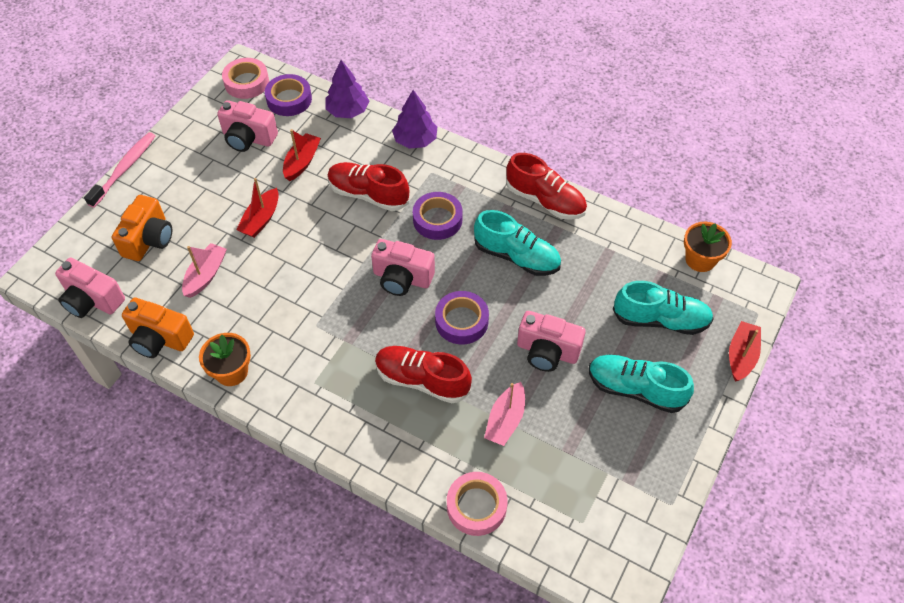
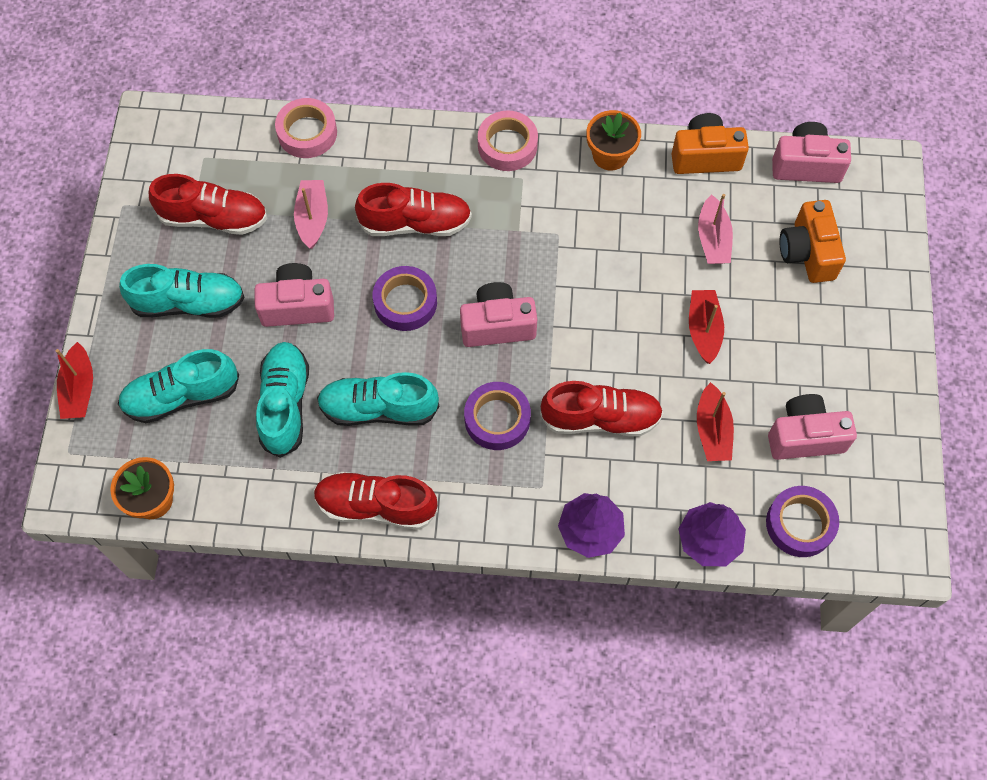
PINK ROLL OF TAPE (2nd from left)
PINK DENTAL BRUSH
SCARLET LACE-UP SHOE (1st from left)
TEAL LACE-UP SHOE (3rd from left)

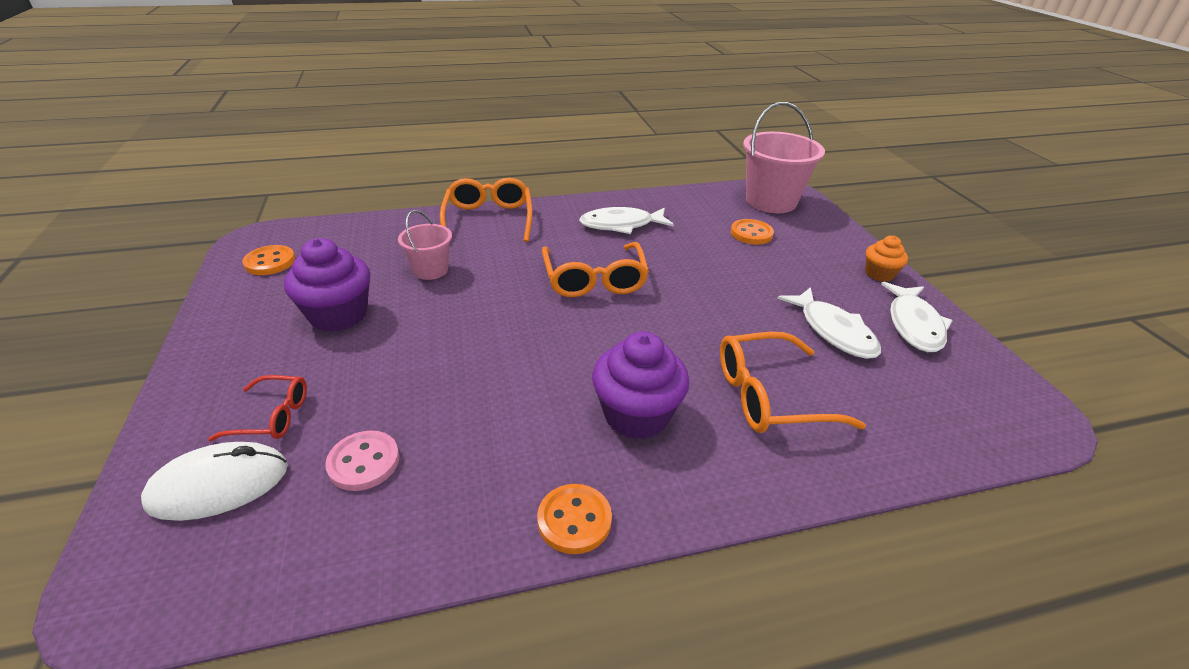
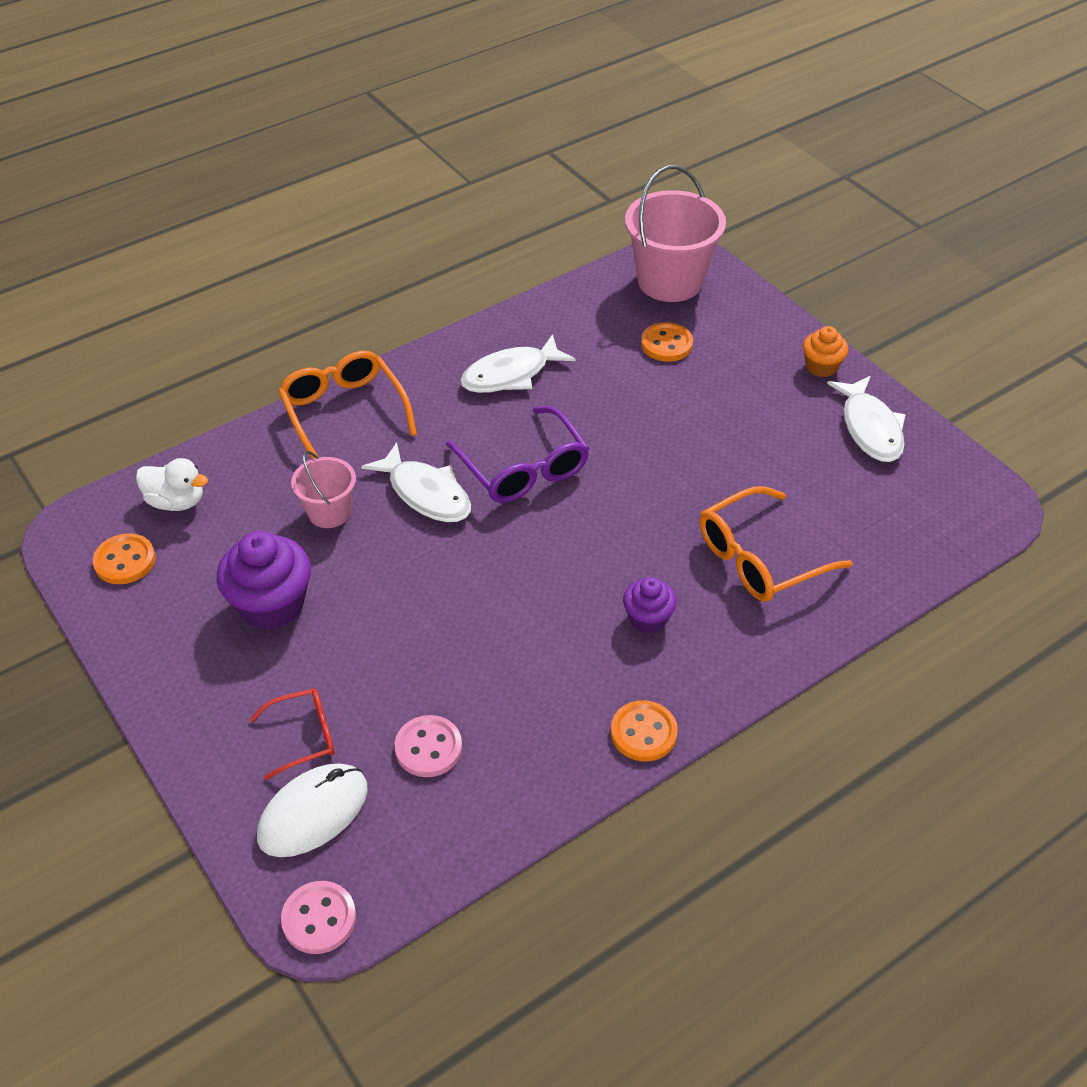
PURPLE SPECTACLES
PURE WHITE FISH FIGURE (1st from left)
PURPLE MUFFIN (2nd from left)
PURE WHITE RUBBER DUCK
PINK SEWING BUTTON (1st from left)

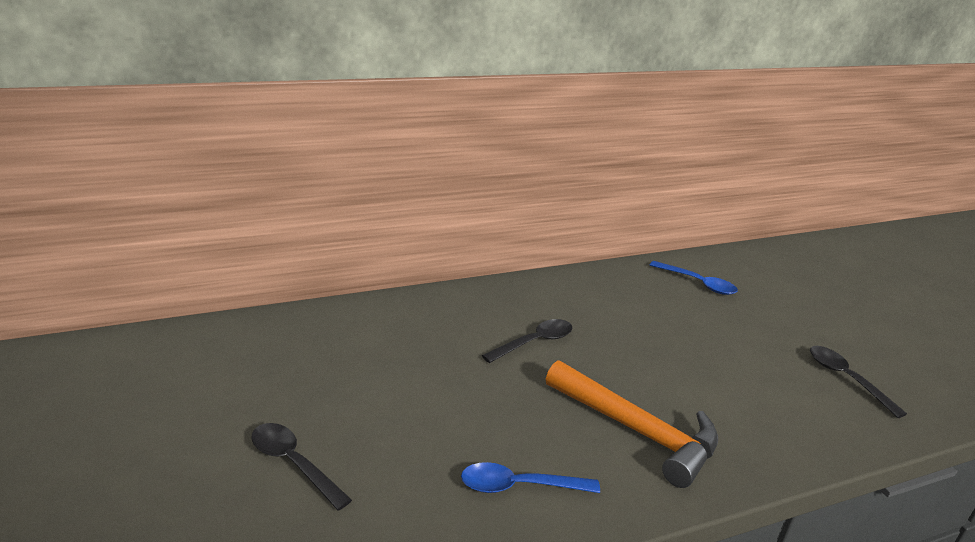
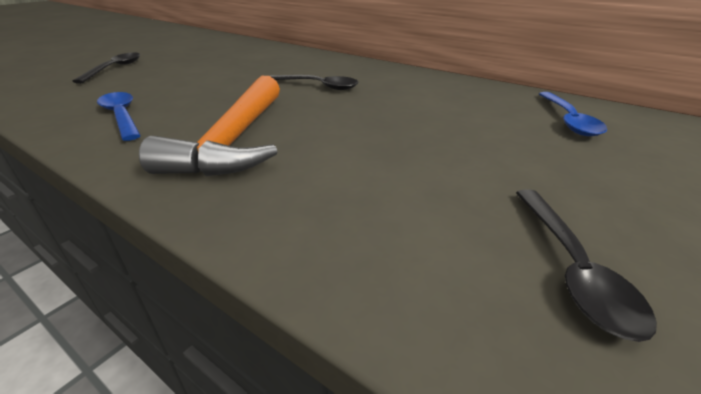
BLACK TABLESPOON (3rd from left)

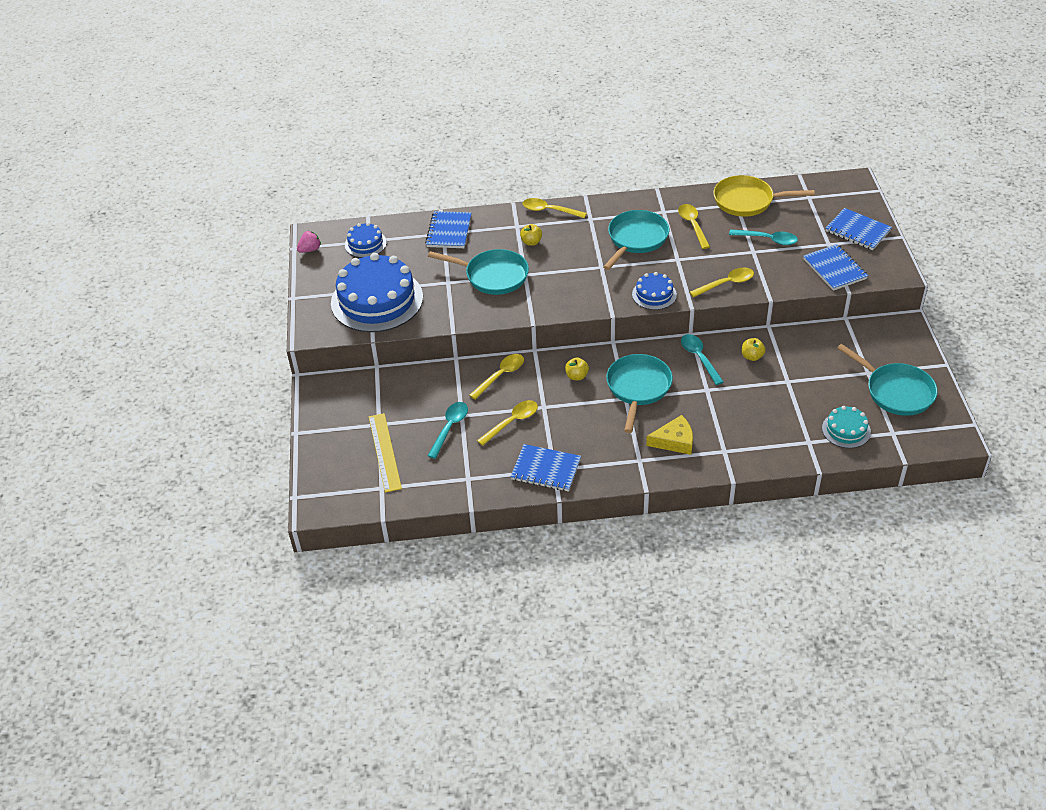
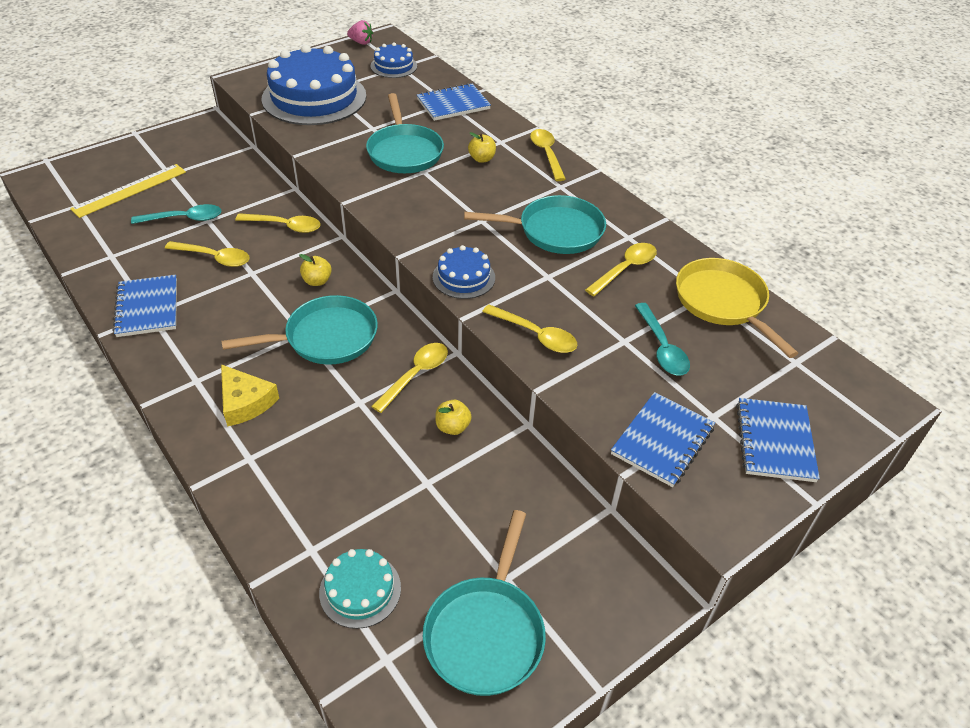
GOLDEN TABLESPOON (3rd from left)

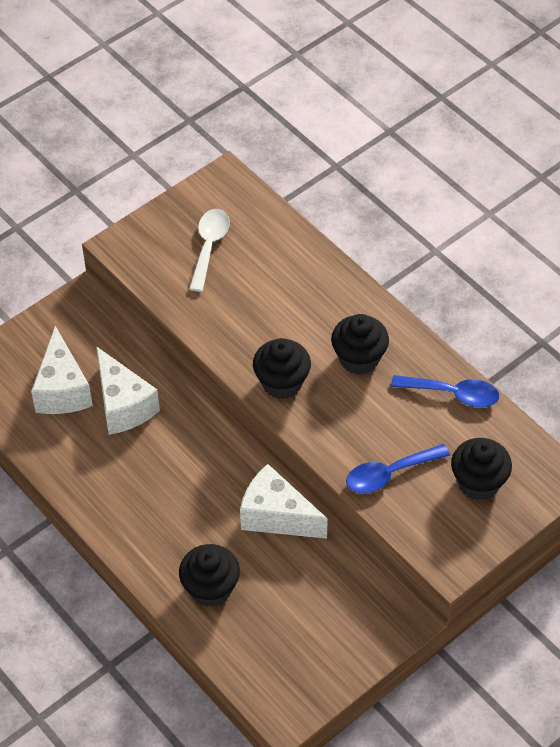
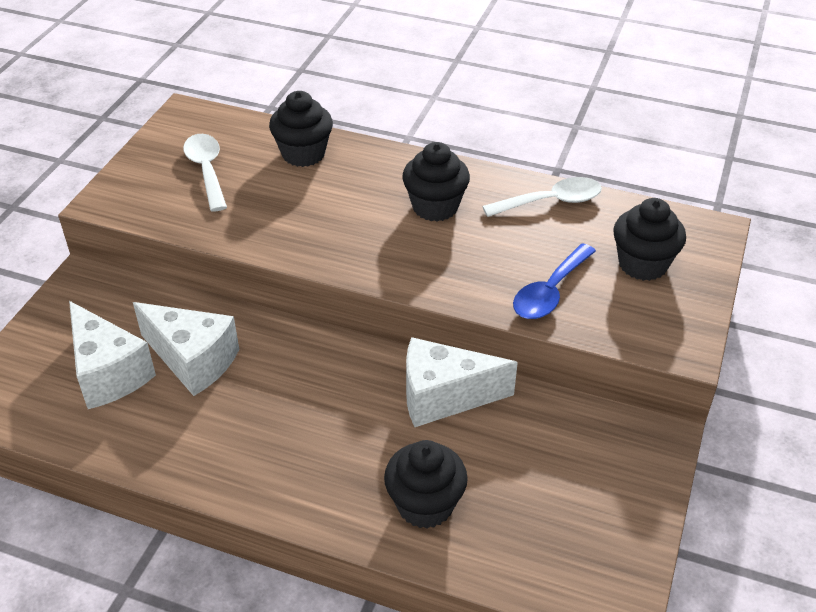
BLACK MUFFIN (1st from left)
PURE WHITE TABLESPOON (2nd from left)

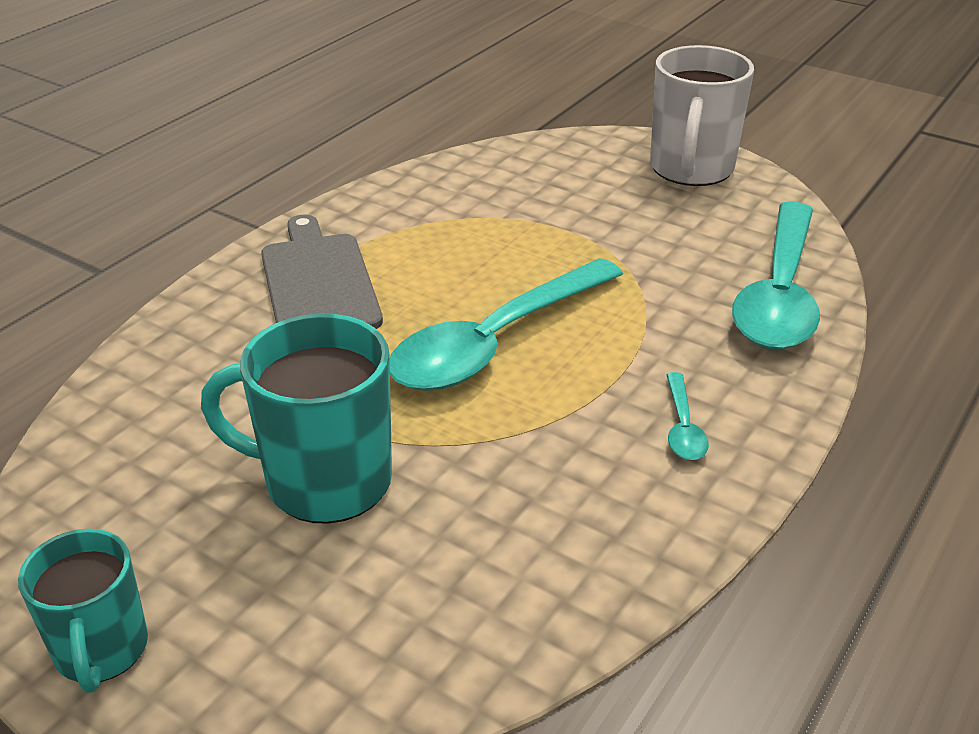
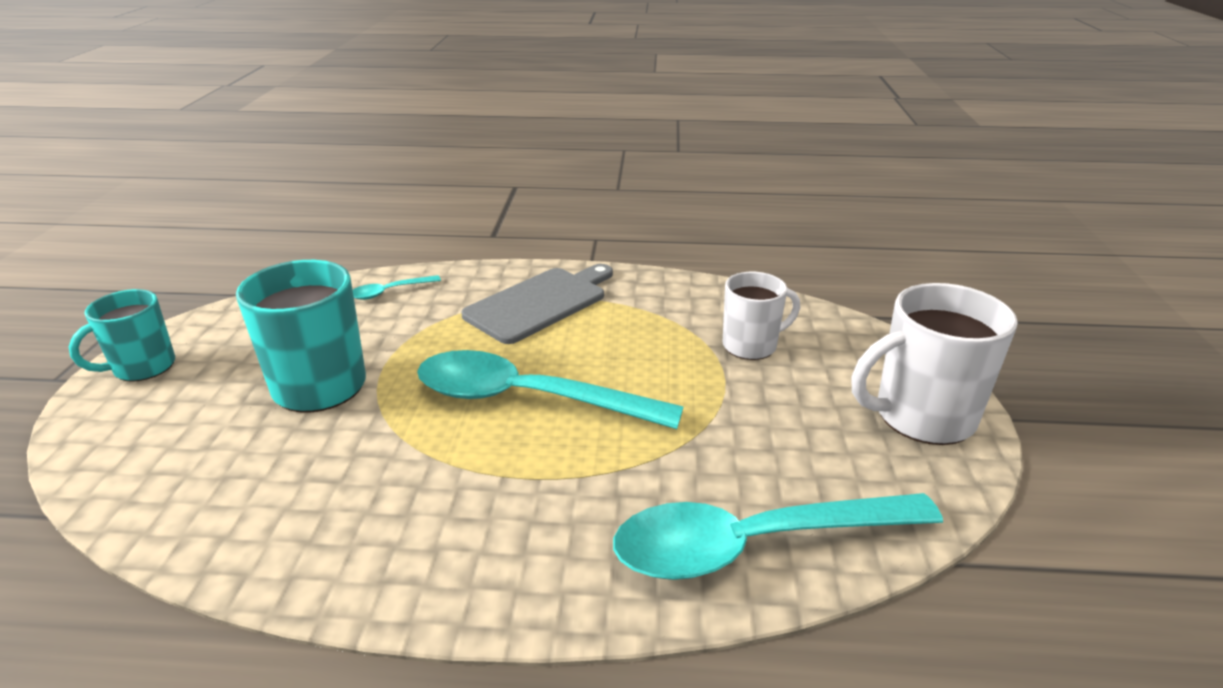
TEAL TABLESPOON (1st from left)
PURE WHITE TEA MUG (1st from left)

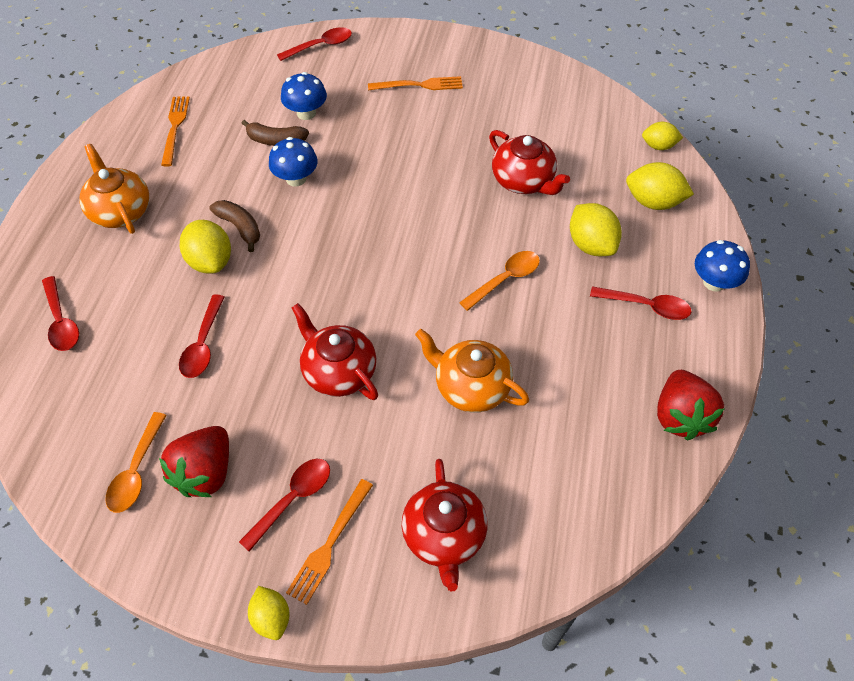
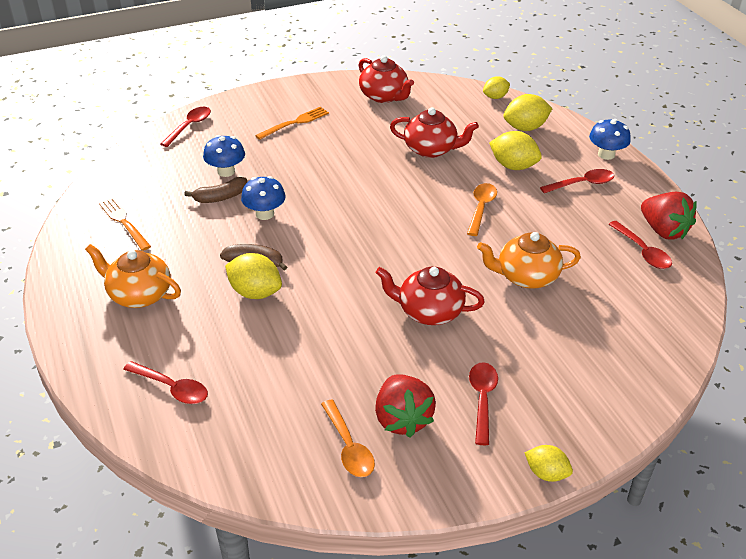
SCARLET TABLESPOON (5th from left)
SCARLET TEA POT (1st from left)
ORANGE TABLE FORK (2nd from left in the first image)

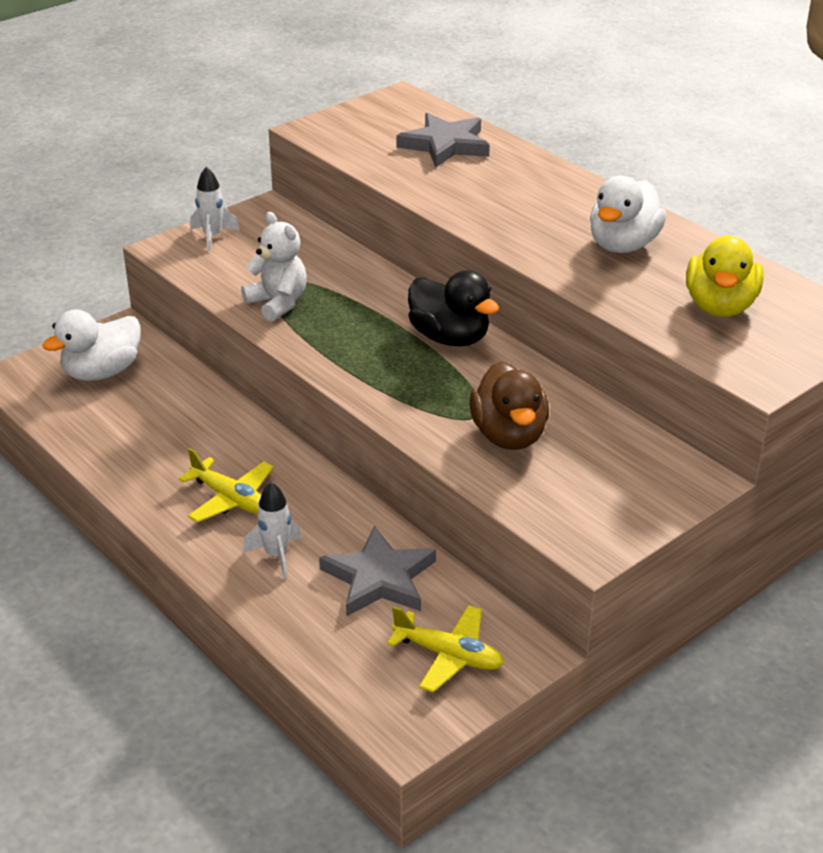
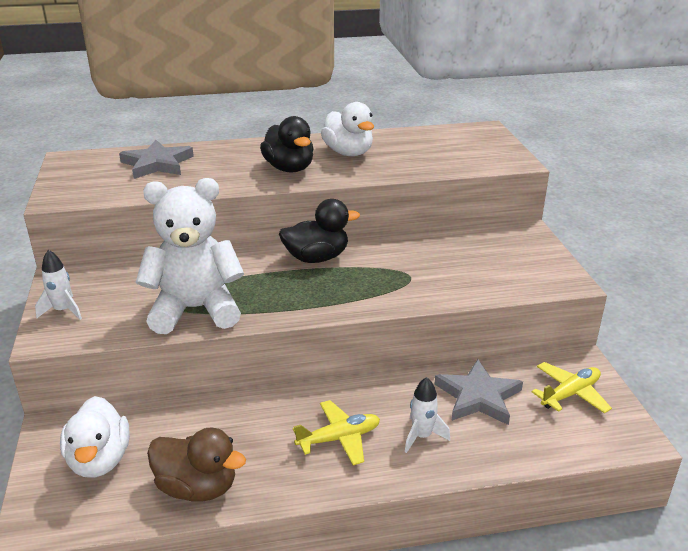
PURE WHITE TEDDY
GOLDEN RUBBER DUCK
BROWN RUBBER DUCK
BLACK RUBBER DUCK (1st from left)

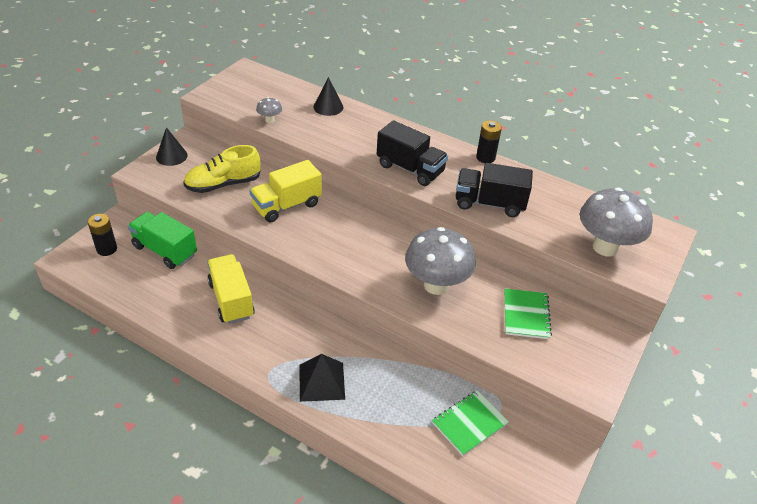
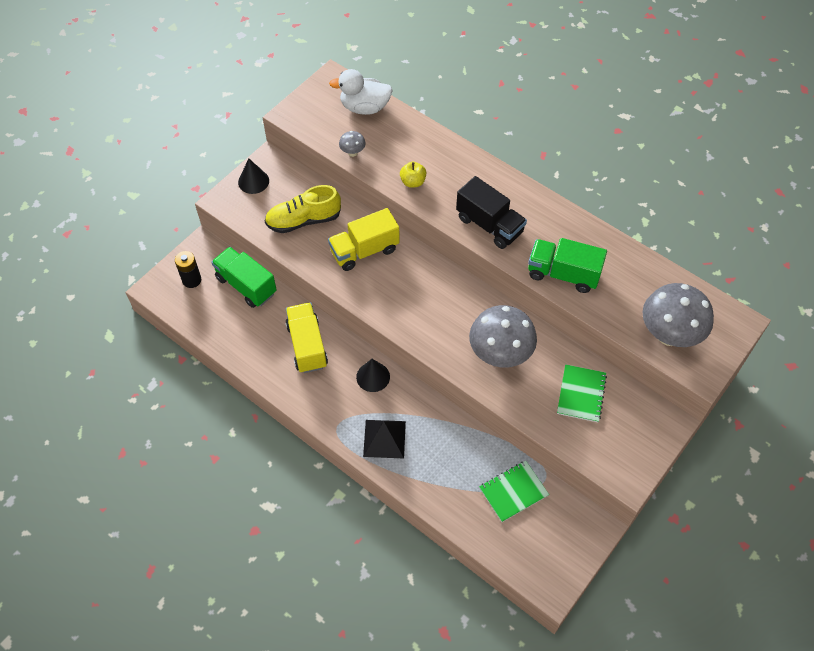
BLACK SOLID CONE (2nd from left)
BLACK AA BATTERY (2nd from left in the first image)
LEAF-GREEN TRUCK (2nd from left)
PURE WHITE RUBBER DUCK
GOLDEN APPLE

